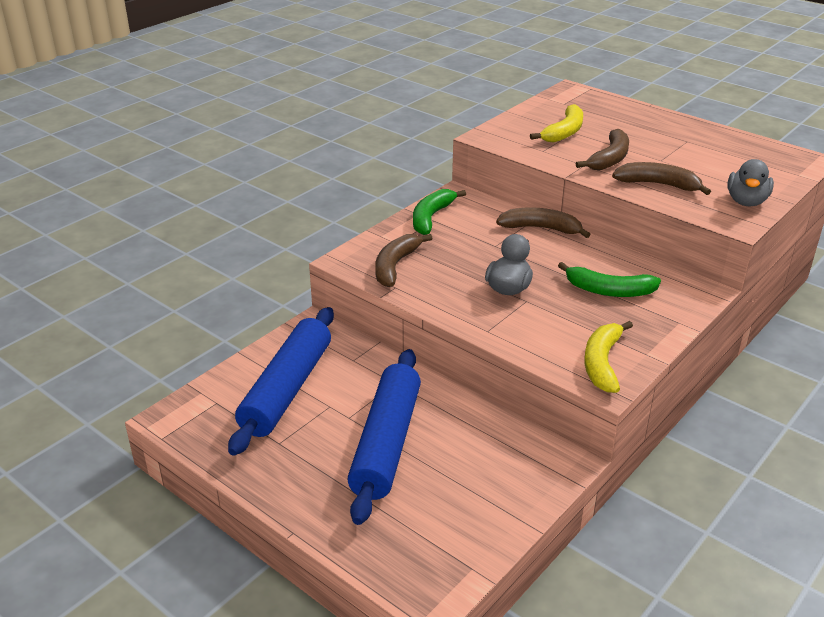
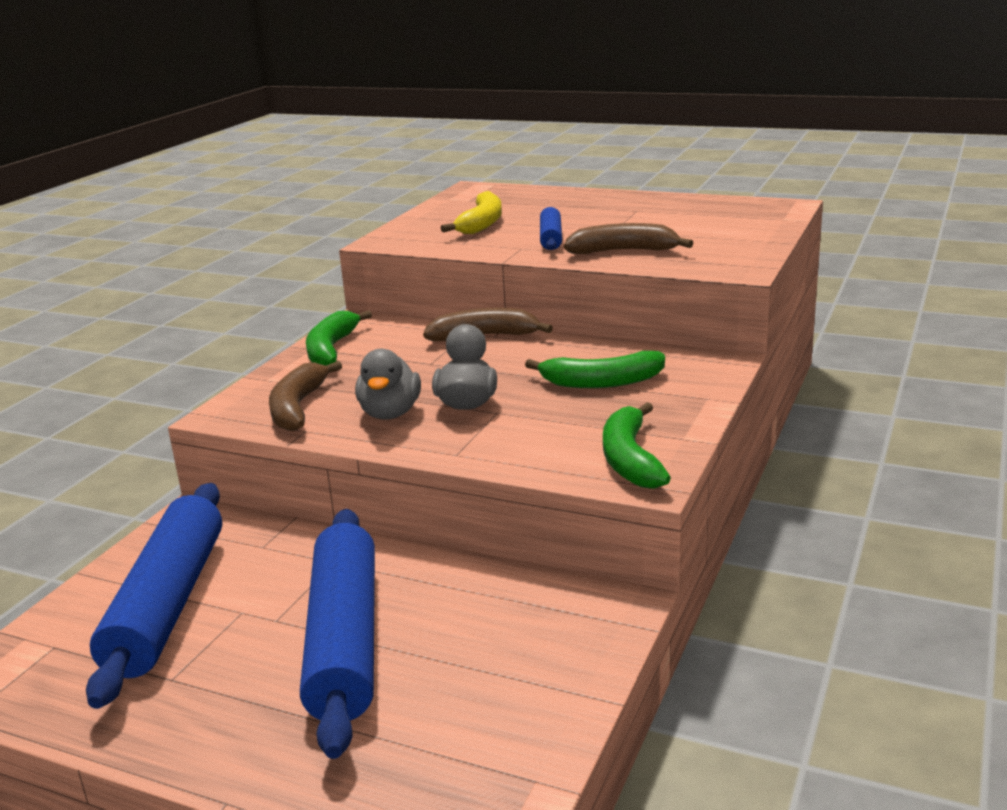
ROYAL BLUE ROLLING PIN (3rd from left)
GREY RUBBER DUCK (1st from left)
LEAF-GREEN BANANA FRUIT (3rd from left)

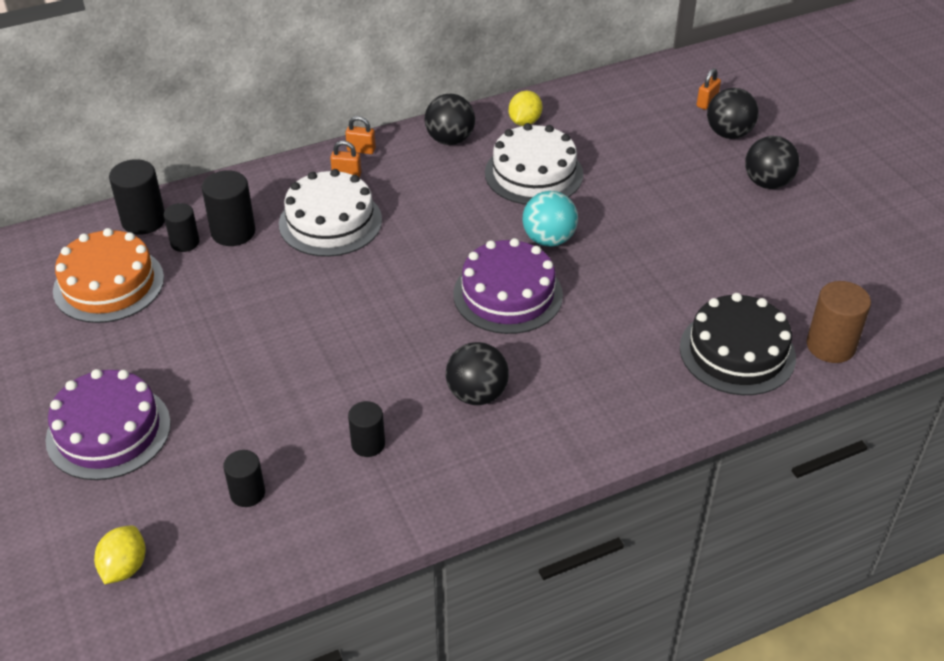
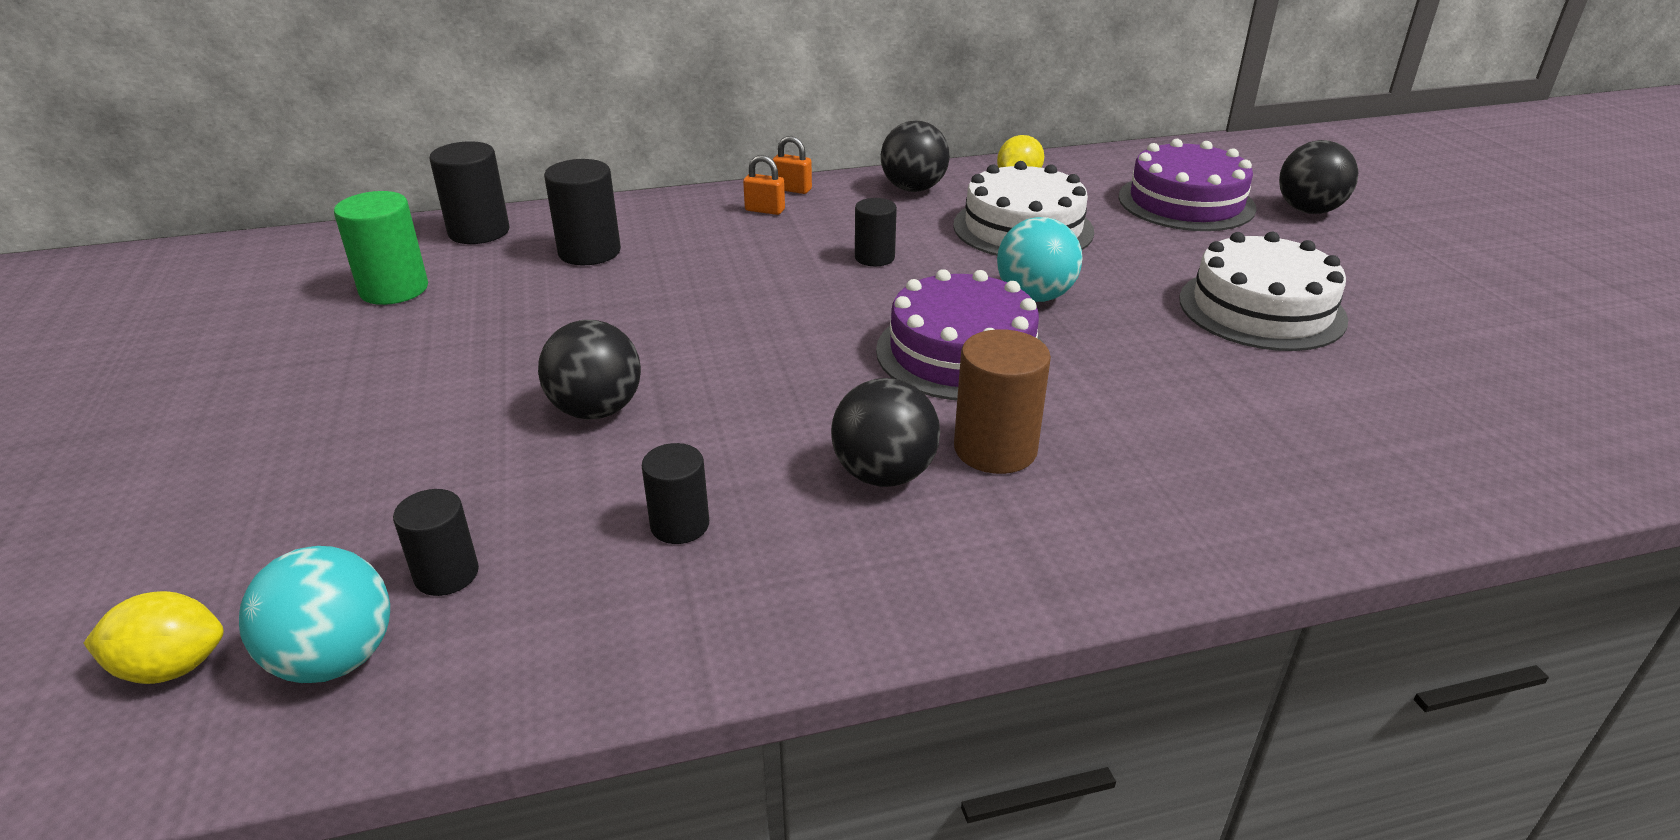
ORANGE PADLOCK (3rd from left in the first image)
BLACK PLAY BALL (1st from left)
PURE WHITE LAYER CAKE (2nd from left)
BLACK CYLINDER SHAPE (5th from left)
LEAF-GREEN CYLINDER SHAPE
BROWN CYLINDER SHAPE
BLACK LAYER CAKE
PURPLE LAYER CAKE (2nd from left)
GOLDEN CITRUS FRUIT (1st from left)
TEAL PLAY BALL (1st from left)

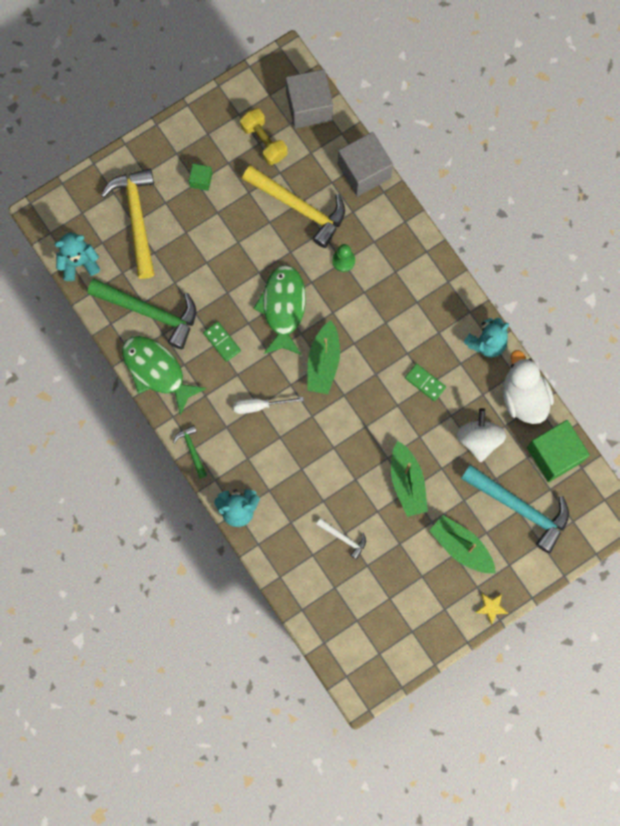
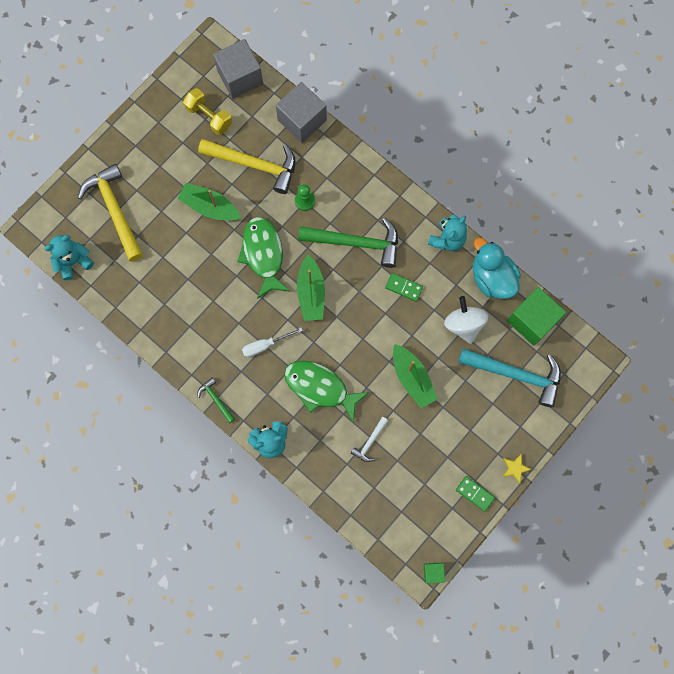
LEAF-GREEN CUBE (1st from left)
LEAF-GREEN CARPENTER'S HAMMER (2nd from left)
LEAF-GREEN DOMINO TILE (2nd from left)
LEAF-GREEN FISH FIGURE (2nd from left)
TEAL RUBBER DUCK
LEAF-GREEN BOAT (1st from left)
PURE WHITE CARPENTER'S HAMMER

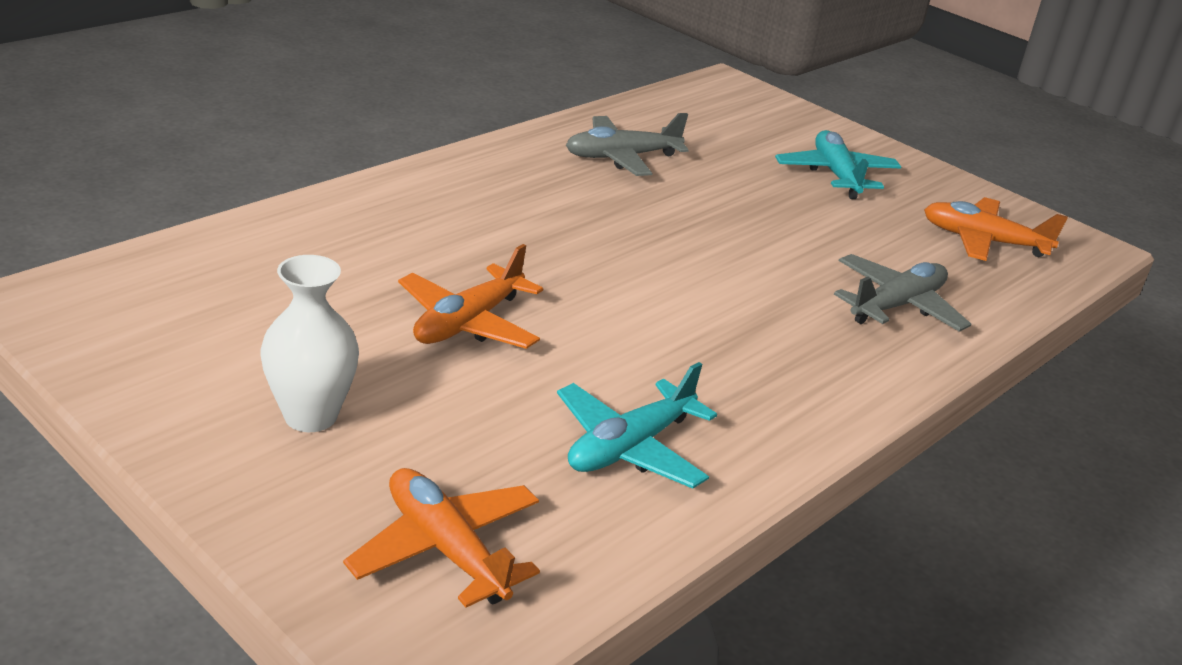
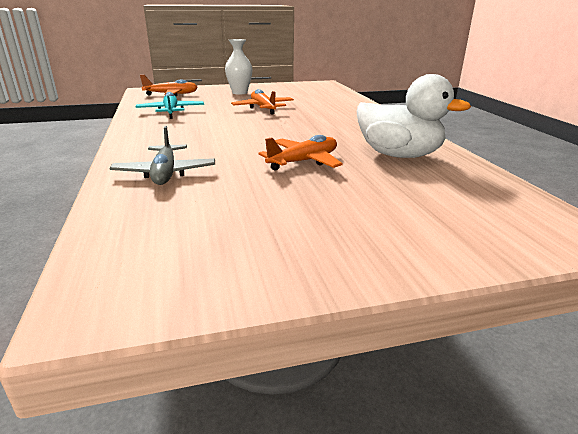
PURE WHITE RUBBER DUCK
TEAL TOY PLANE (2nd from left in the first image)
ORANGE TOY PLANE (3rd from left)

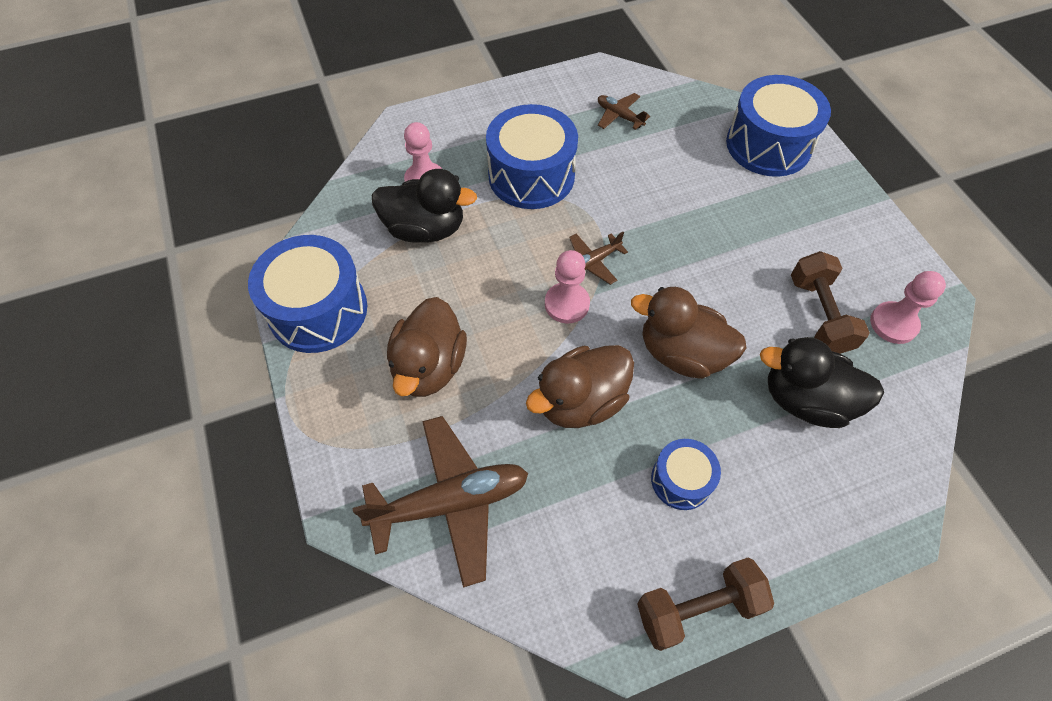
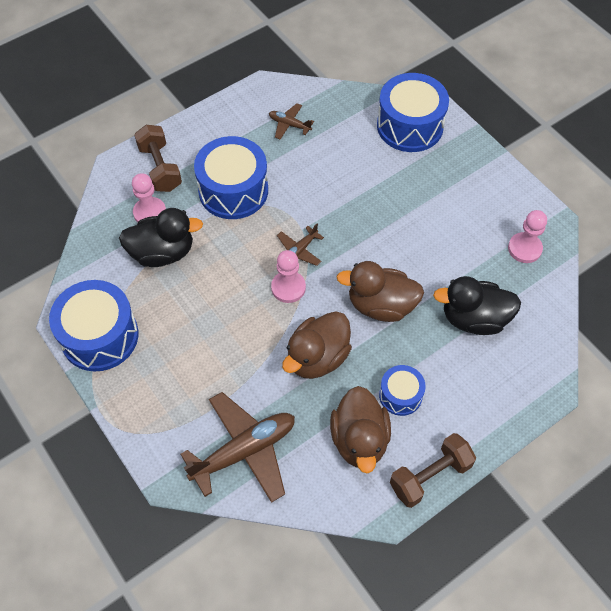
BROWN HAND WEIGHT (1st from left)
BROWN RUBBER DUCK (2nd from left)

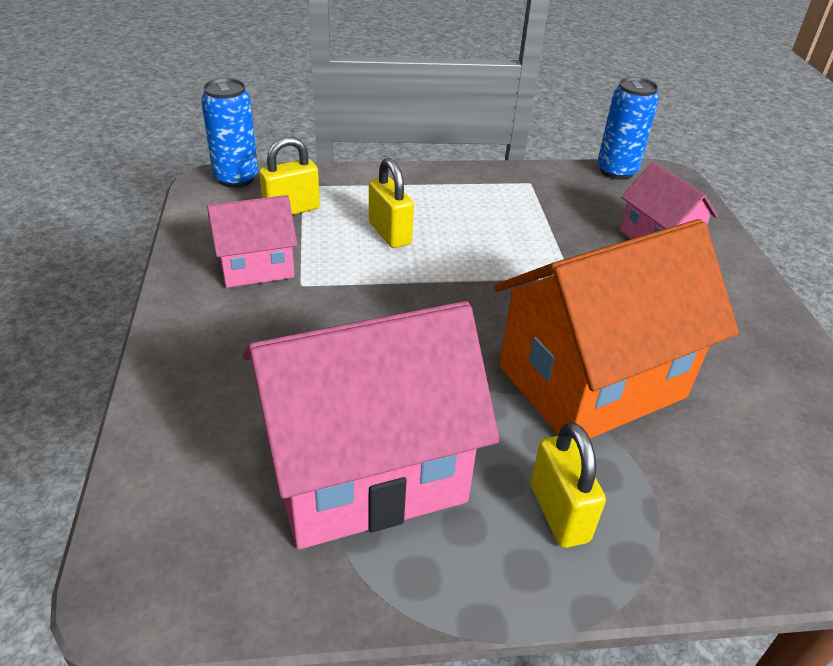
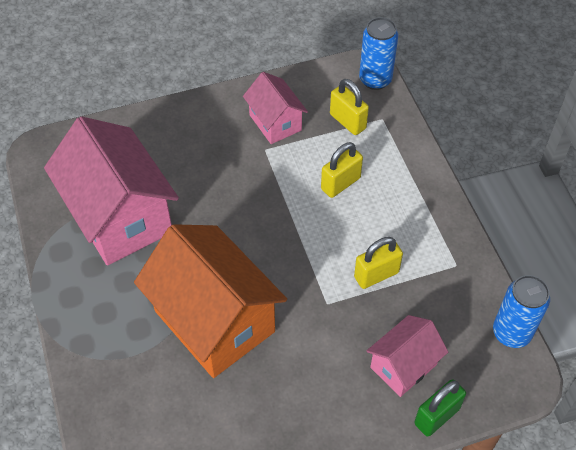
GOLDEN PADLOCK (3rd from left)
LEAF-GREEN PADLOCK

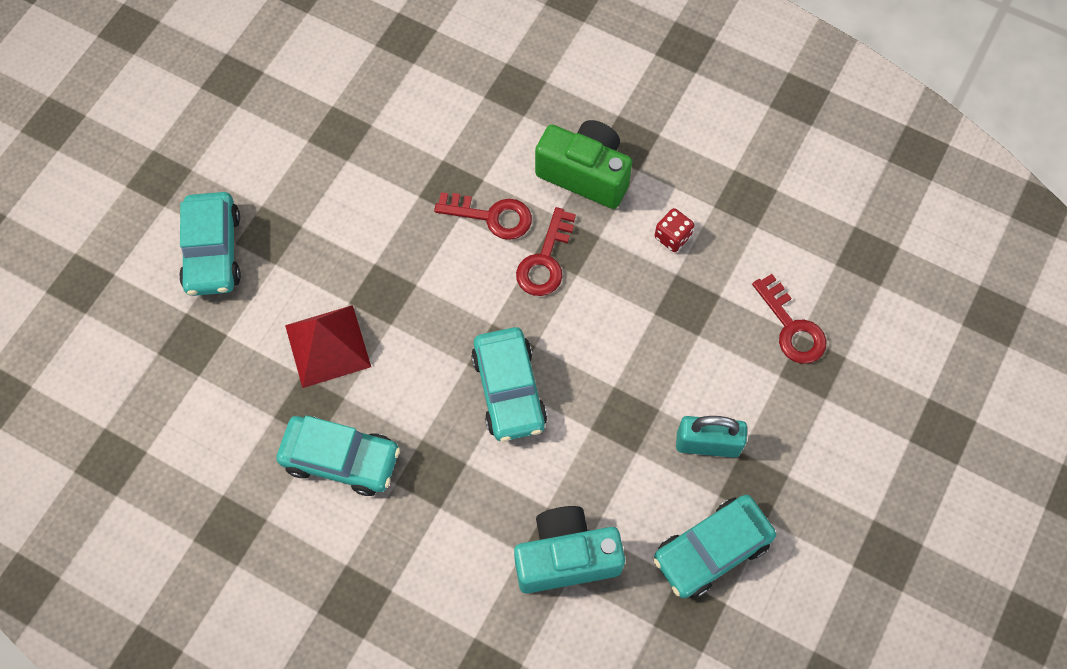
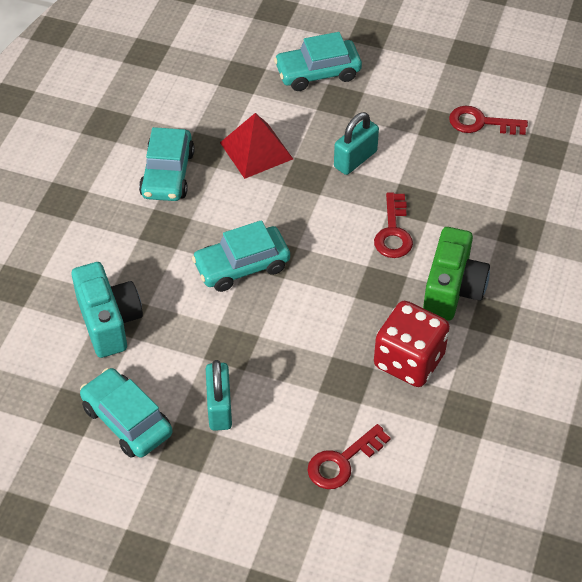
SCARLET KEY (3rd from left)
SCARLET DIE
TEAL PADLOCK (2nd from left)

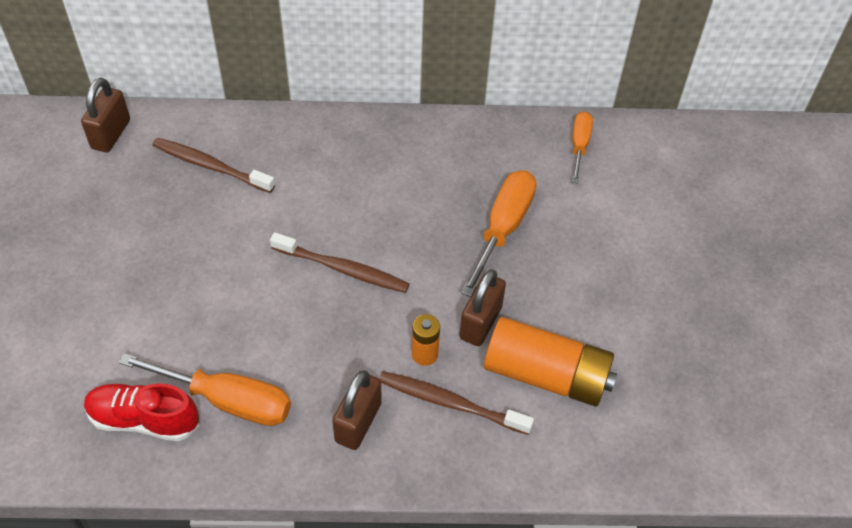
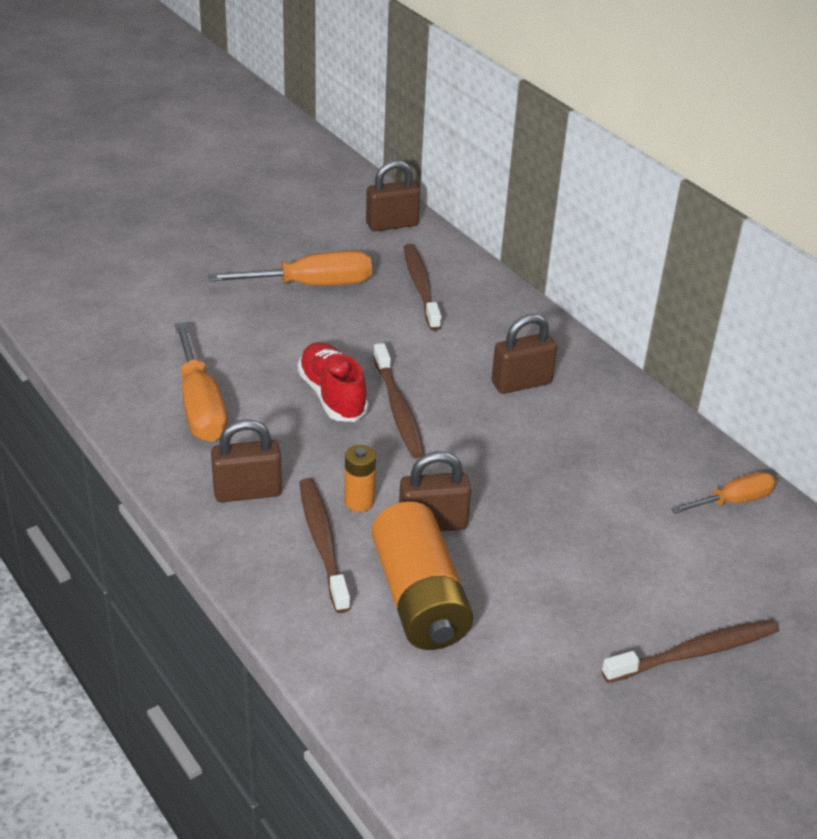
ORANGE SCREWDRIVER (2nd from left)
SCARLET LACE-UP SHOE
BROWN PADLOCK (4th from left)
BROWN DENTAL BRUSH (4th from left)

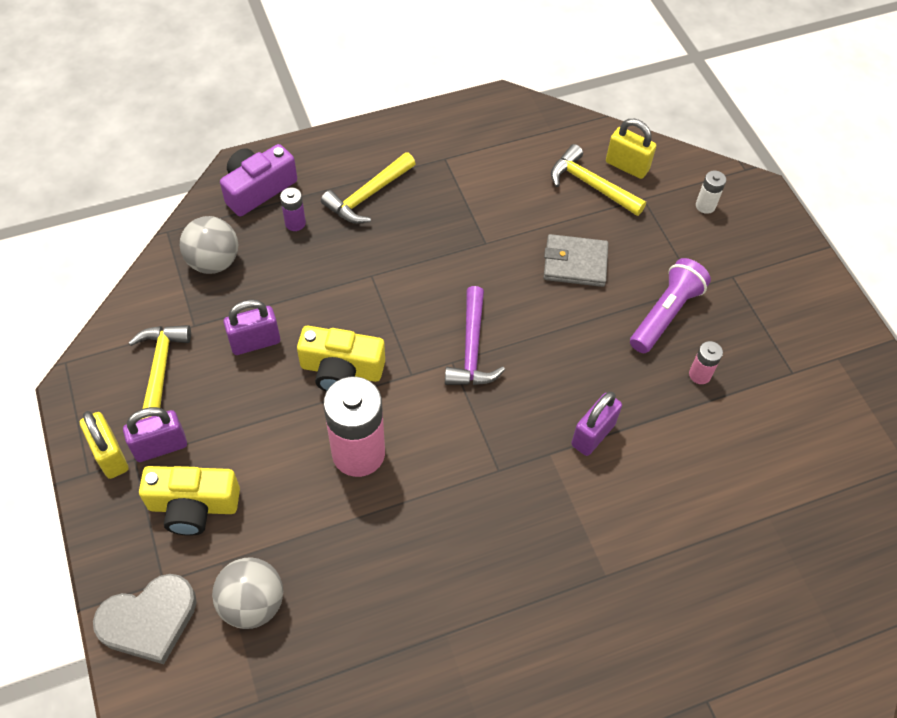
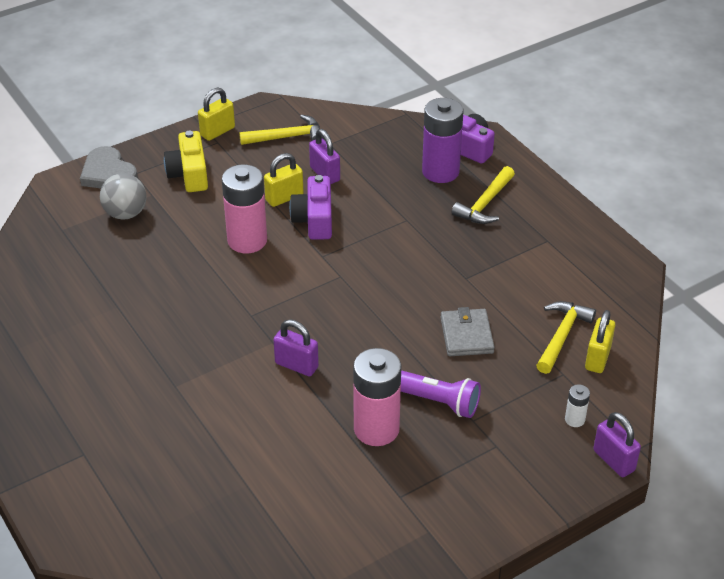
GOLDEN CARPENTER'S HAMMER (2nd from left)
PURPLE AA BATTERY
GREY PLAY BALL (1st from left in the first image)
PURPLE CARPENTER'S HAMMER
PURPLE CAMERA (1st from left)
PINK AA BATTERY (2nd from left)
PURPLE PADLOCK (3rd from left)
GOLDEN PADLOCK (2nd from left)

